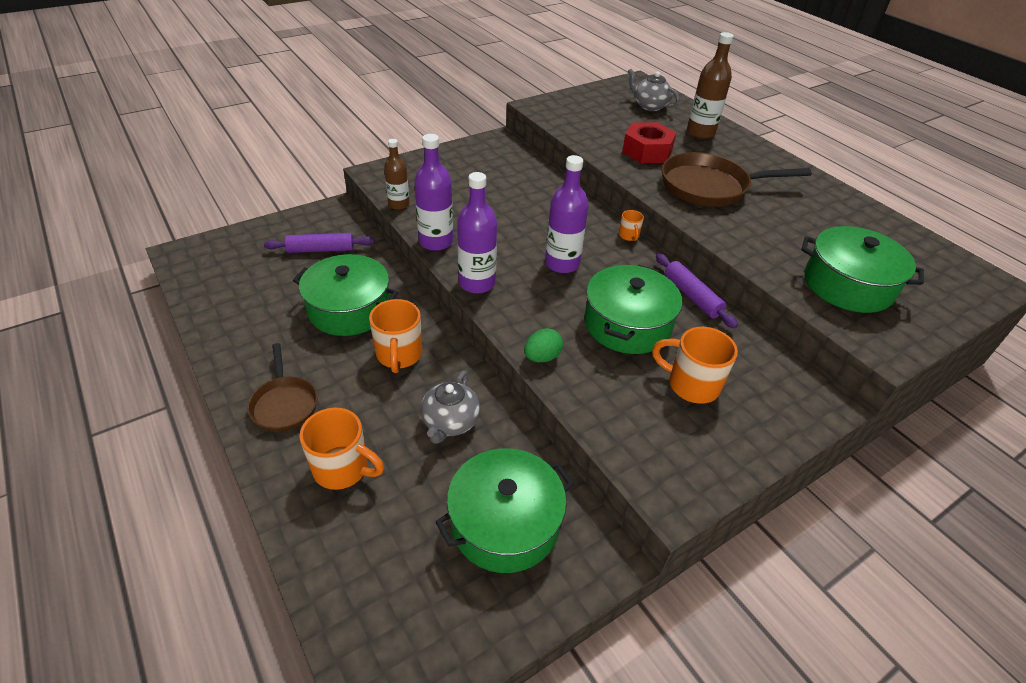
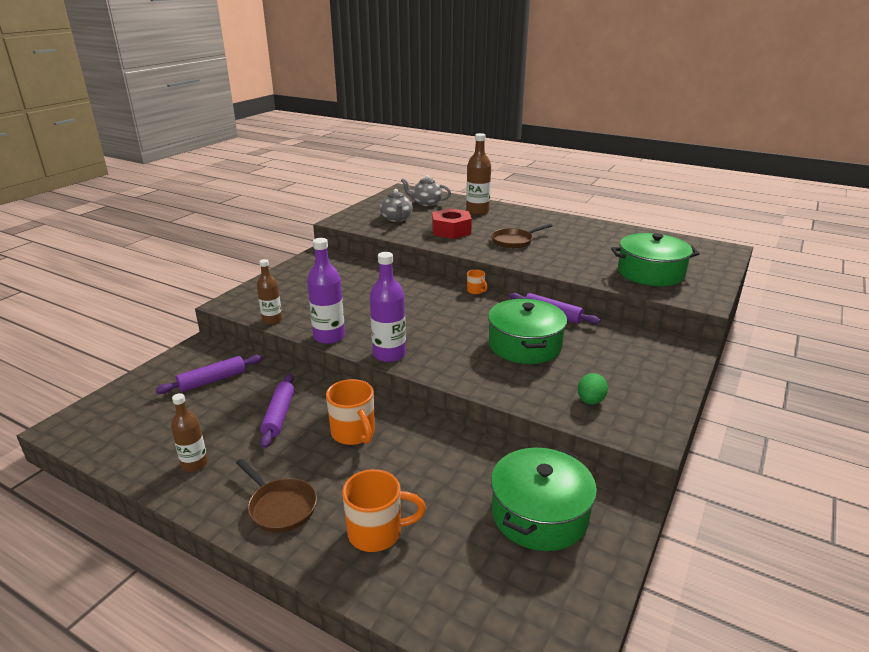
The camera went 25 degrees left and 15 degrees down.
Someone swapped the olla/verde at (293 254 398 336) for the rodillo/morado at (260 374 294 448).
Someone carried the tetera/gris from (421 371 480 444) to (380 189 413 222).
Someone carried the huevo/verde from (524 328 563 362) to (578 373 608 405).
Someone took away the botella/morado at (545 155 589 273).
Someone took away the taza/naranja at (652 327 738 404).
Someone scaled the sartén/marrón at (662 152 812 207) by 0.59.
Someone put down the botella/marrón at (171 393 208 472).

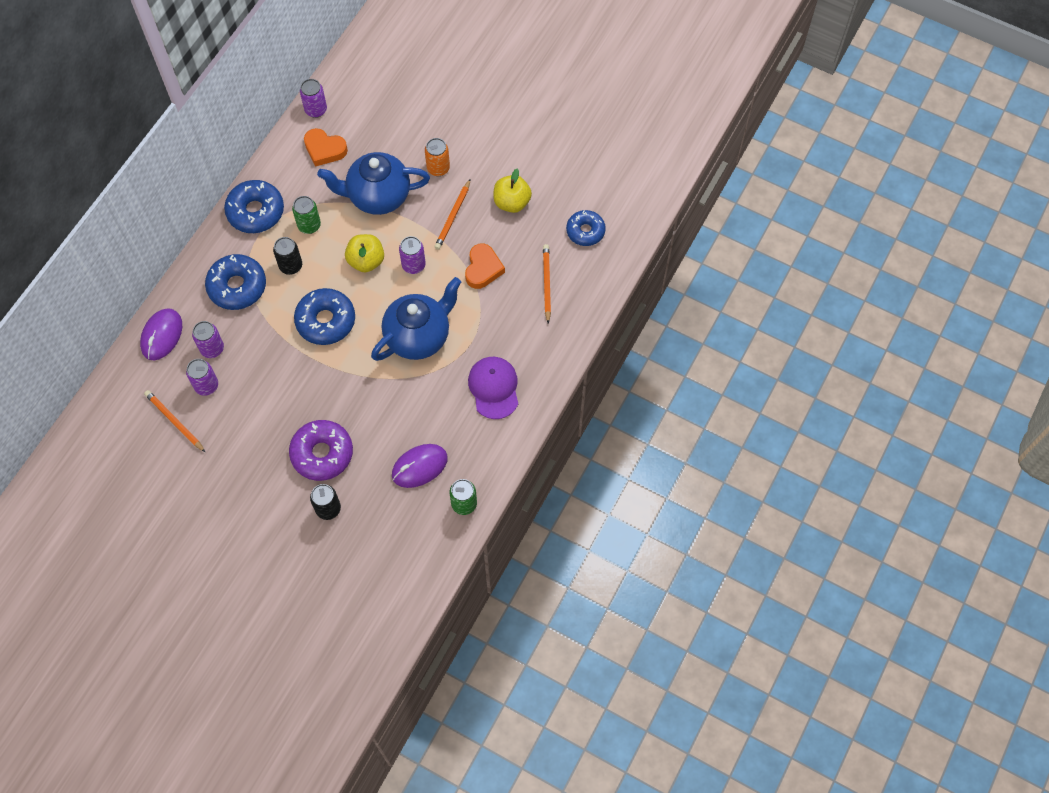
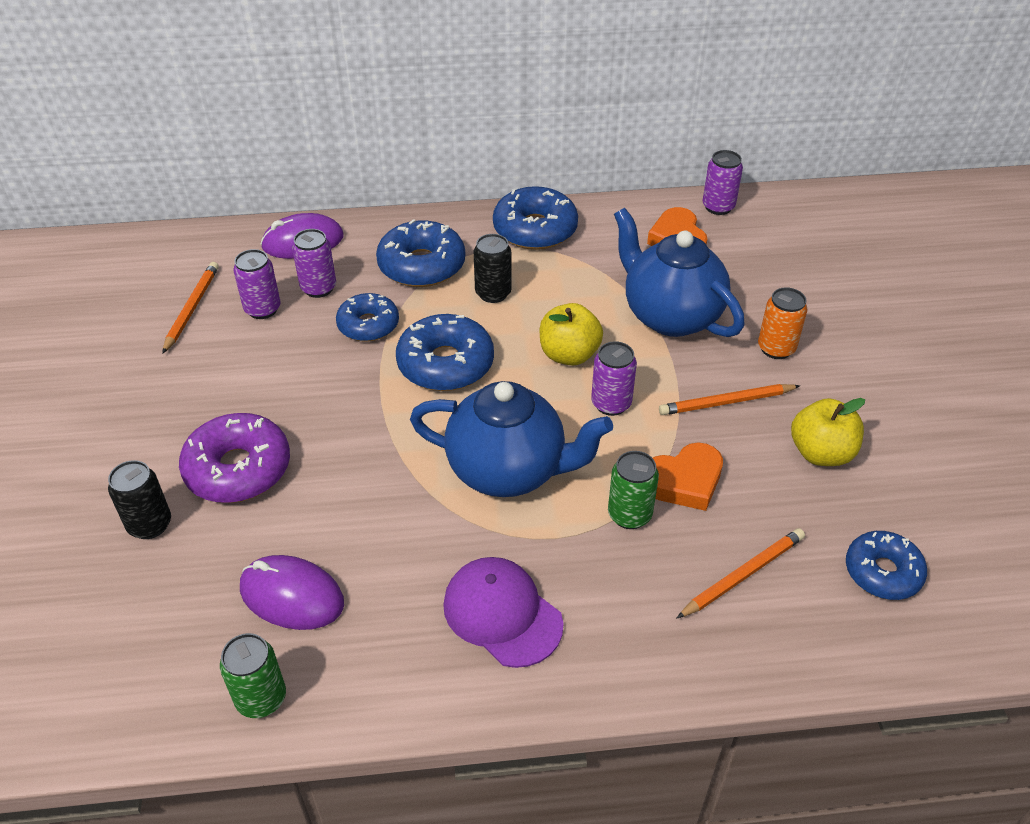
The camera went 55 degrees right and 20 degrees down.
Someone carried the lata/verde from (292 196 321 234) to (608 451 659 529).
Someone rotated the gorra/morado at (468 357 518 419) by 90 degrees counterclockwise.
Someone put down the rosquilla/azul at (336 293 399 342).

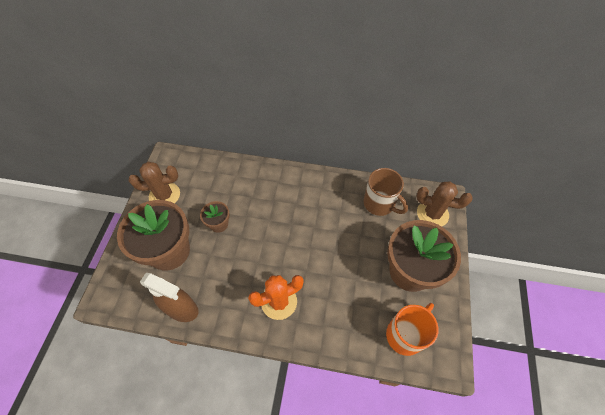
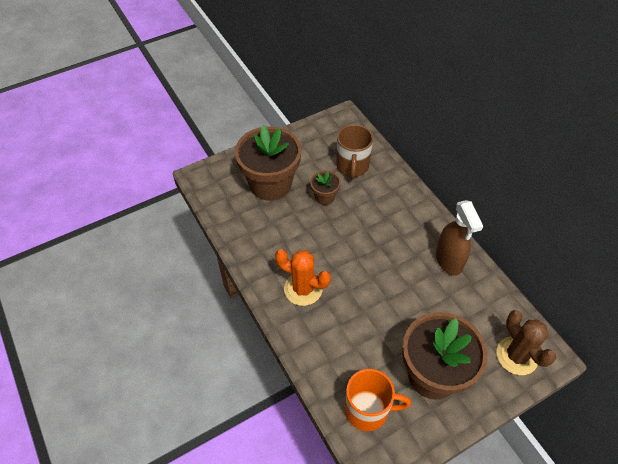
The camera went 50 degrees right and 5 degrees down.
Someone took away the cactus/marrón at (129 162 180 204).
Someone carried the pulverizador/marrón from (140 273 199 322) to (436 200 483 276).
Someone carried the taza/marrón from (363 168 408 216) to (336 124 373 179).

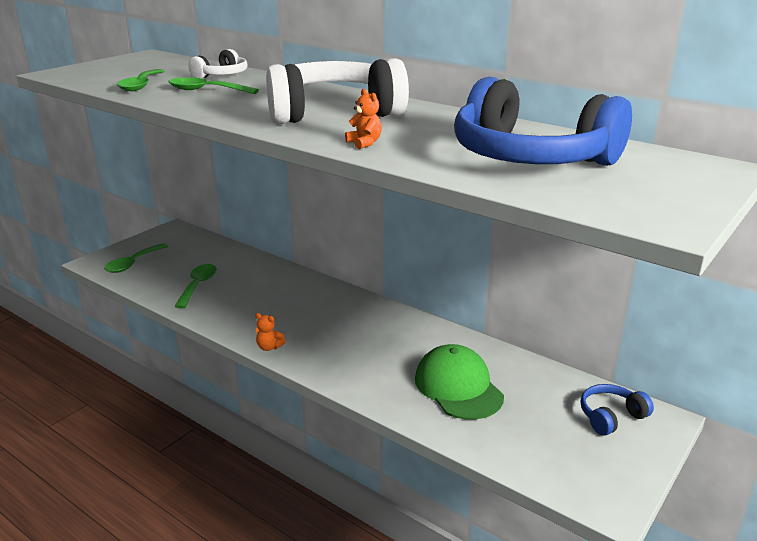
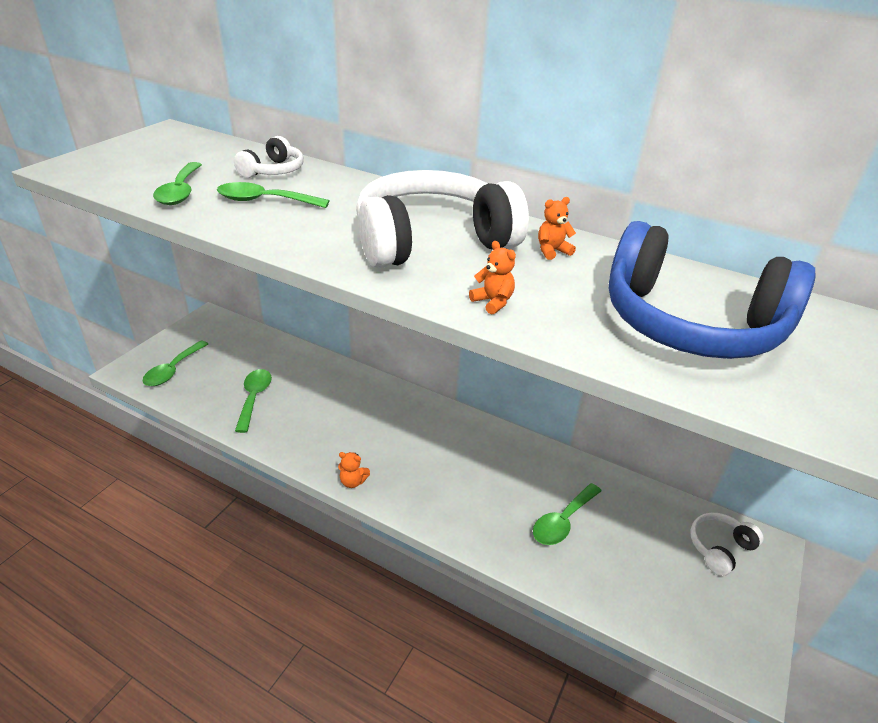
The camera went 10 degrees left and 10 degrees up.
Someone swapped the gorra/verde at (415 344 504 420) for the cuchara/verde at (533 483 602 545).
Someone repainted the auriculares/azul at (581 384 654 436), which became the auriculares/blanco at (690 513 763 576).
Someone put down the osito/naranja at (538 197 576 260).

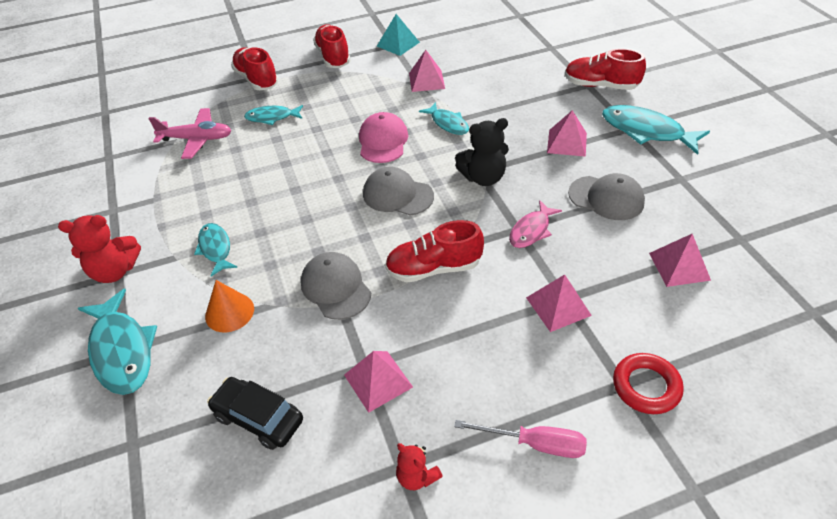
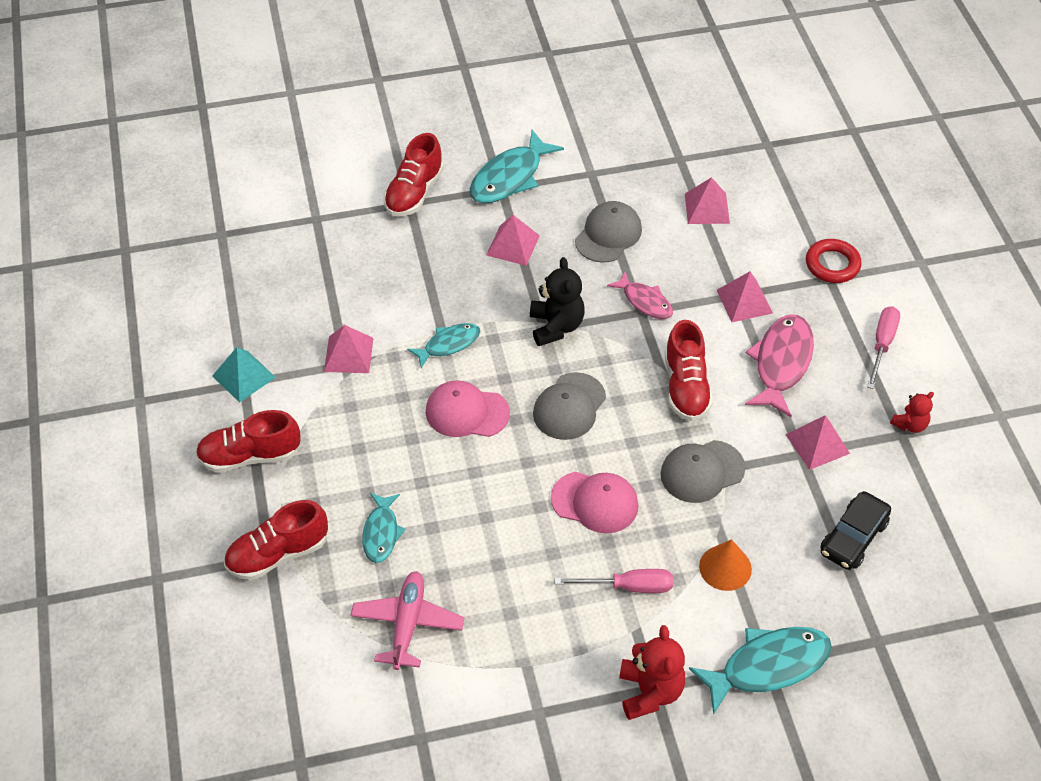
The camera went 85 degrees left and 5 degrees up.
Someone swapped the pez/turquesa at (194 223 238 277) for the destornillador/rosa at (555 569 673 593).
Someone put down the gorra/rosa at (551 472 639 533).
Someone put down the pez/rosa at (745 315 814 417).

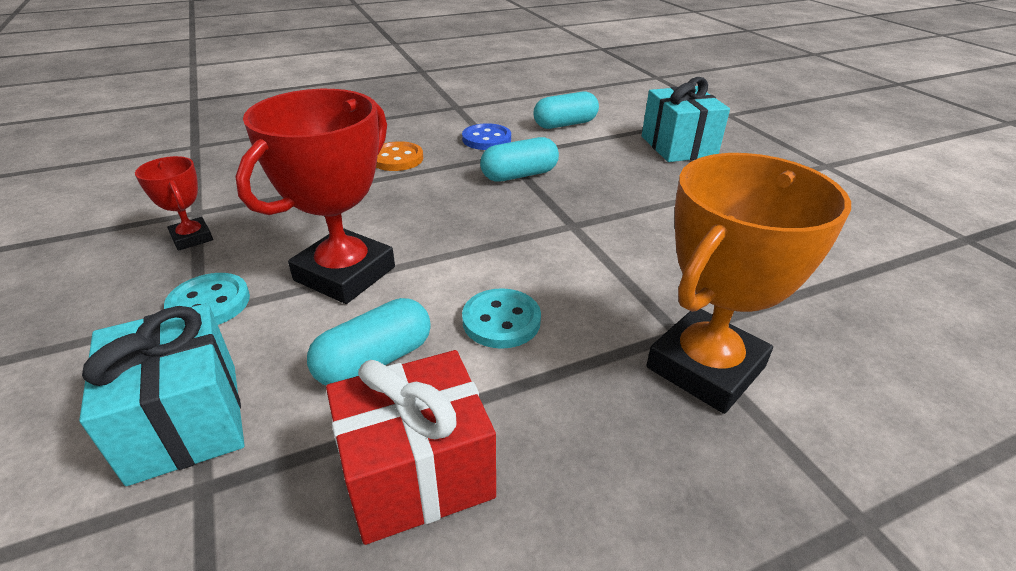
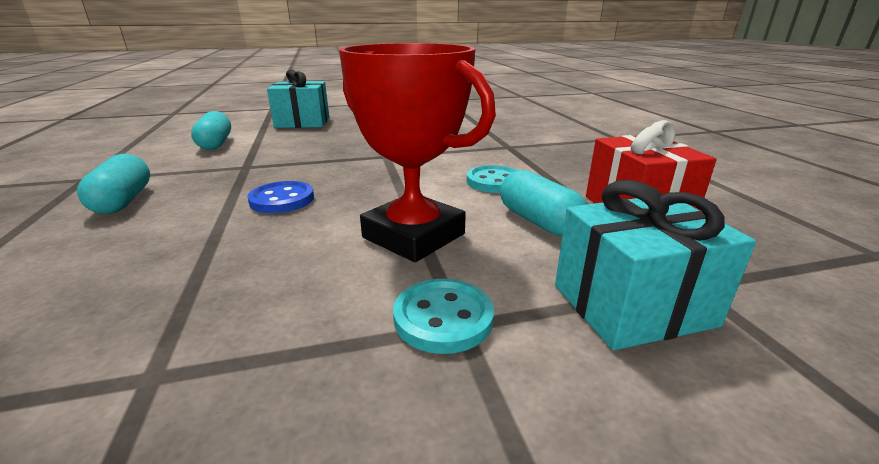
The camera went 80 degrees left and 10 degrees down.
Someone took away the trofeo/rojo at (135 156 213 251).
Someone took away the botón/naranja at (376 141 423 171).
Someone carried the botón/azul from (462 123 511 150) to (247 181 314 213).
Someone carried the cápsula/turquesa from (480 137 559 182) to (77 154 150 214).
Someone took away the trofeo/naranja at (646 153 851 414).

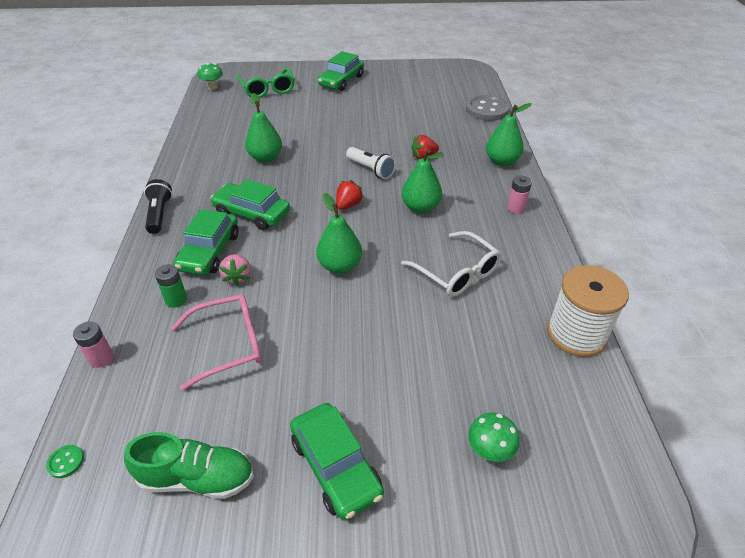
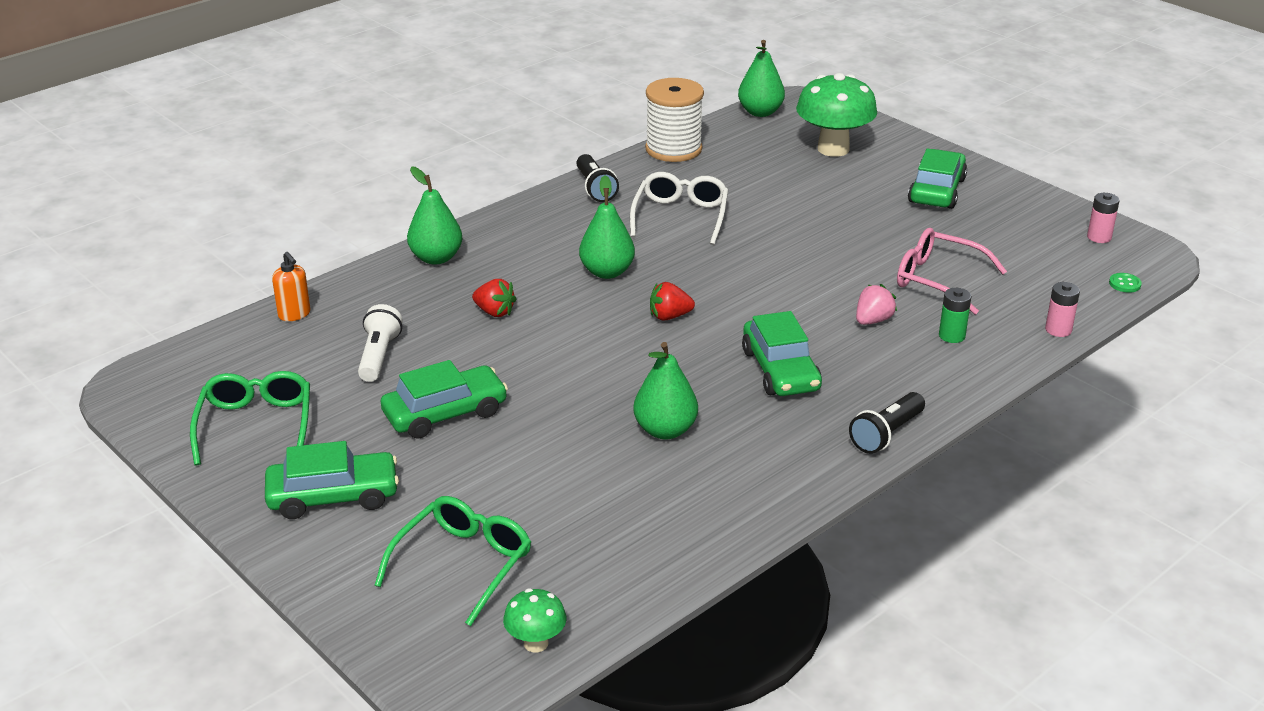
The camera went 130 degrees left and 10 degrees down.
Someone took away the zapato/verde at (124 432 254 499).
Someone carried the coche/verde from (174 209 239 275) to (381 360 508 439).
Someone carried the pera/verde from (316 193 362 274) to (738 40 785 117).
Someone carried the lámpara de mano/blanco from (346 147 396 179) to (358 304 403 382).
Someone swapped the botón/gris at (466 95 509 121) for the dispensador de jabón/naranja at (272 252 311 321).
Someone scaled the seta/verde at (468 413 520 462) by 2.00.
Someone carried the pila/rosa from (507 175 532 214) to (1087 193 1120 243).
Someone put down the gafas/verde at (190 371 310 465).
Someone put down the lámpara de mano/negro at (577 154 619 202).

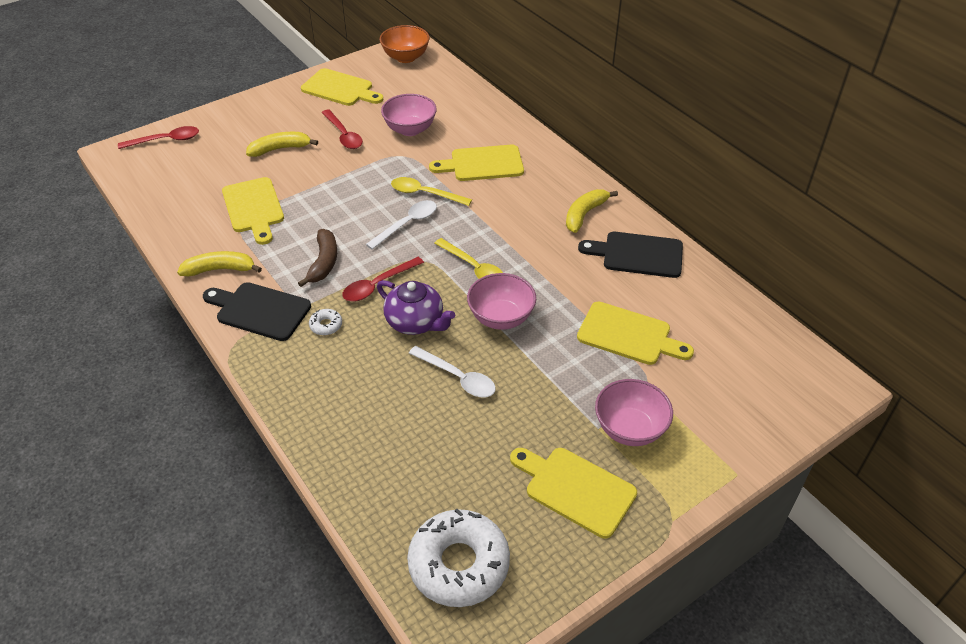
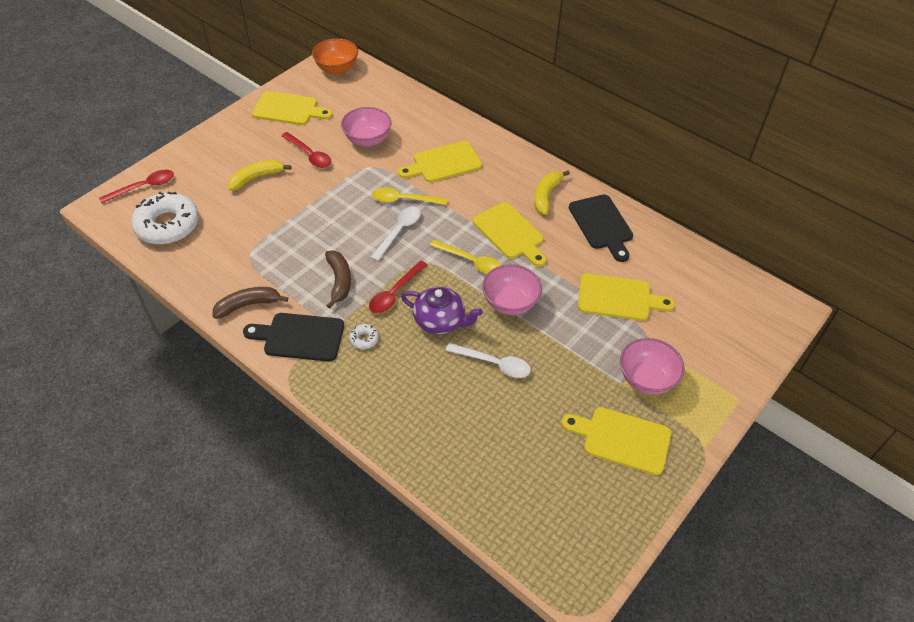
The camera went 15 degrees left and 5 degrees up.
Someone repainted the plátano/amarillo at (177 251 262 277), which became the plátano/marrón at (212 287 288 319).
Someone carried the tabla de cortar/amarillo from (222 177 284 245) to (473 202 547 267).
Someone carried the rosquilla/blanco from (407 509 510 607) to (131 192 199 245).
Someone rotated the tabla de cortar/negro at (578 232 683 278) by 105 degrees counterclockwise.

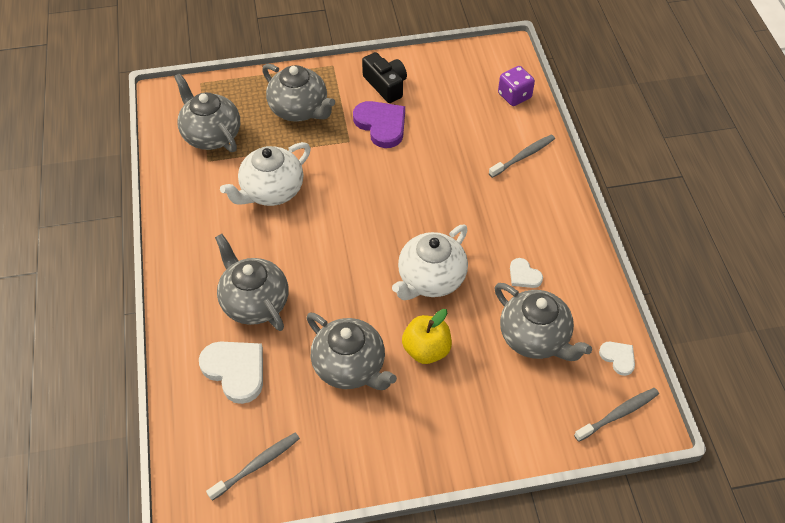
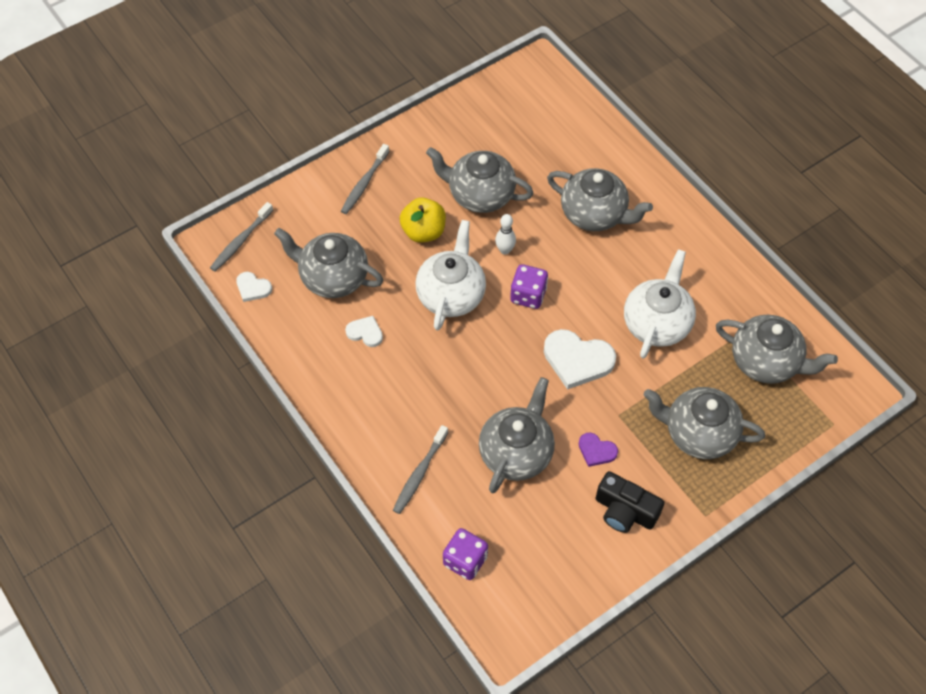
The camera went 155 degrees right and 5 degrees up.
Someone carried the corazón/blanco from (199 341 263 404) to (544 329 616 390).
Someone carried the cepillo de dientes/gris from (206 433 300 501) to (341 144 389 214).
Someone scaled the corazón/morado at (353 101 405 148) by 0.54.
Someone put down the tetera/gris at (479 377 555 493).
Someone put down the bolo/blanco at (495 214 516 255).
Someone put down the dado/morado at (510 264 548 309).

